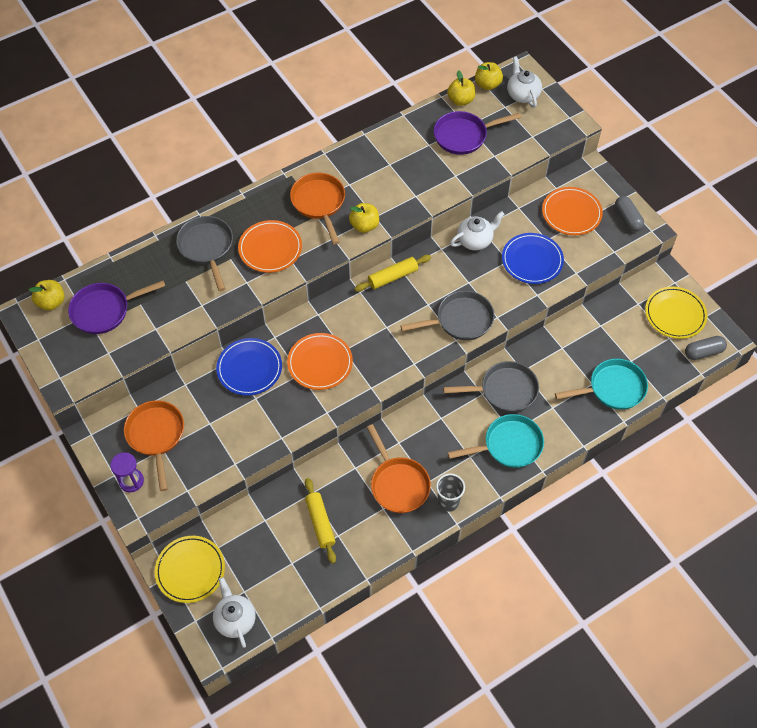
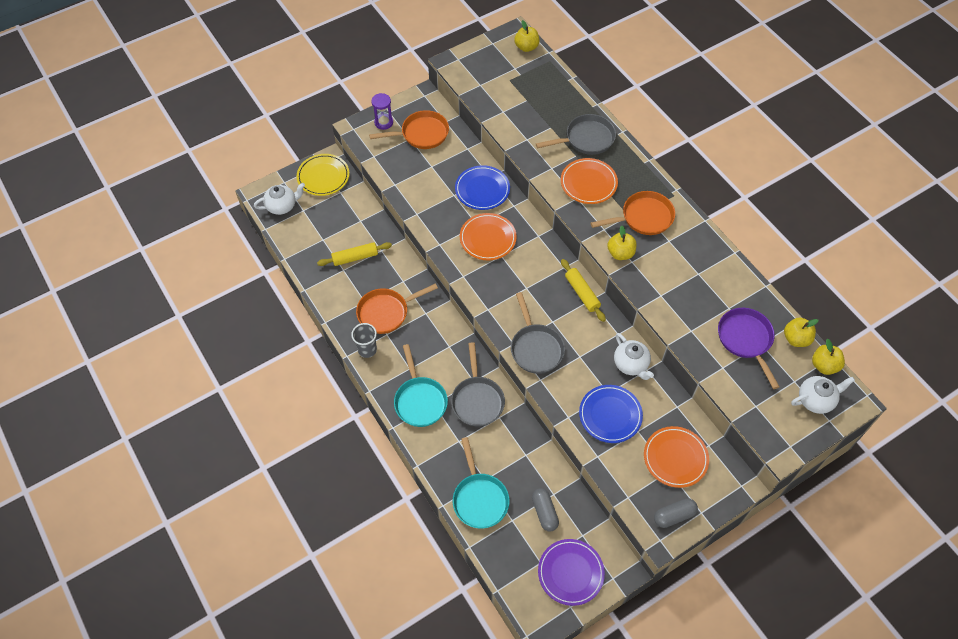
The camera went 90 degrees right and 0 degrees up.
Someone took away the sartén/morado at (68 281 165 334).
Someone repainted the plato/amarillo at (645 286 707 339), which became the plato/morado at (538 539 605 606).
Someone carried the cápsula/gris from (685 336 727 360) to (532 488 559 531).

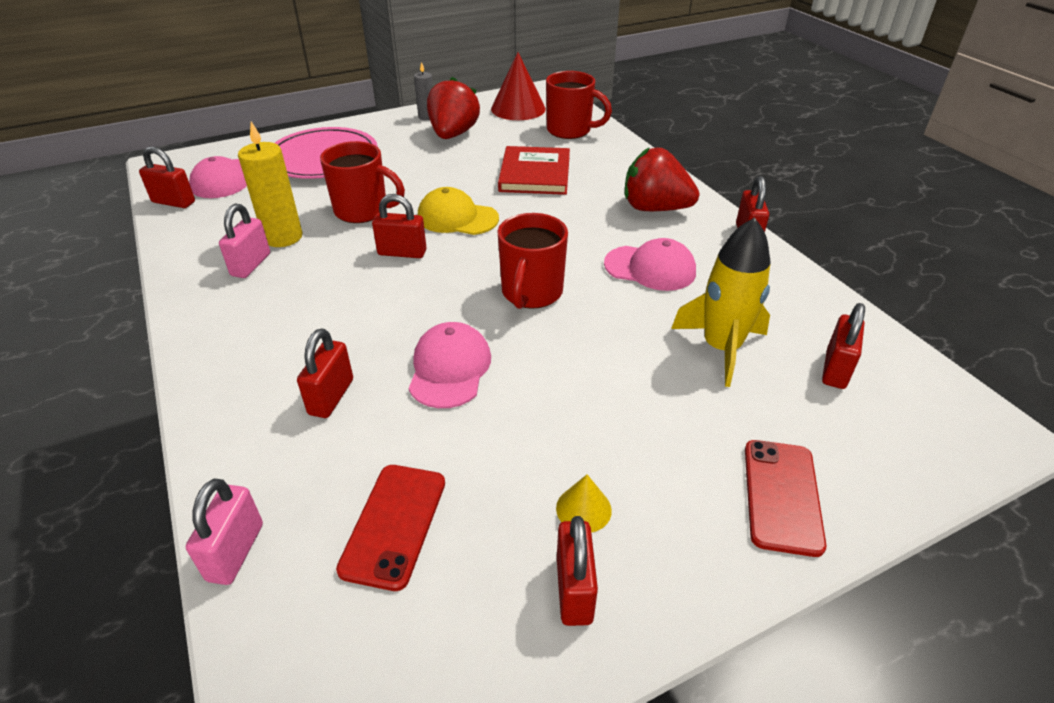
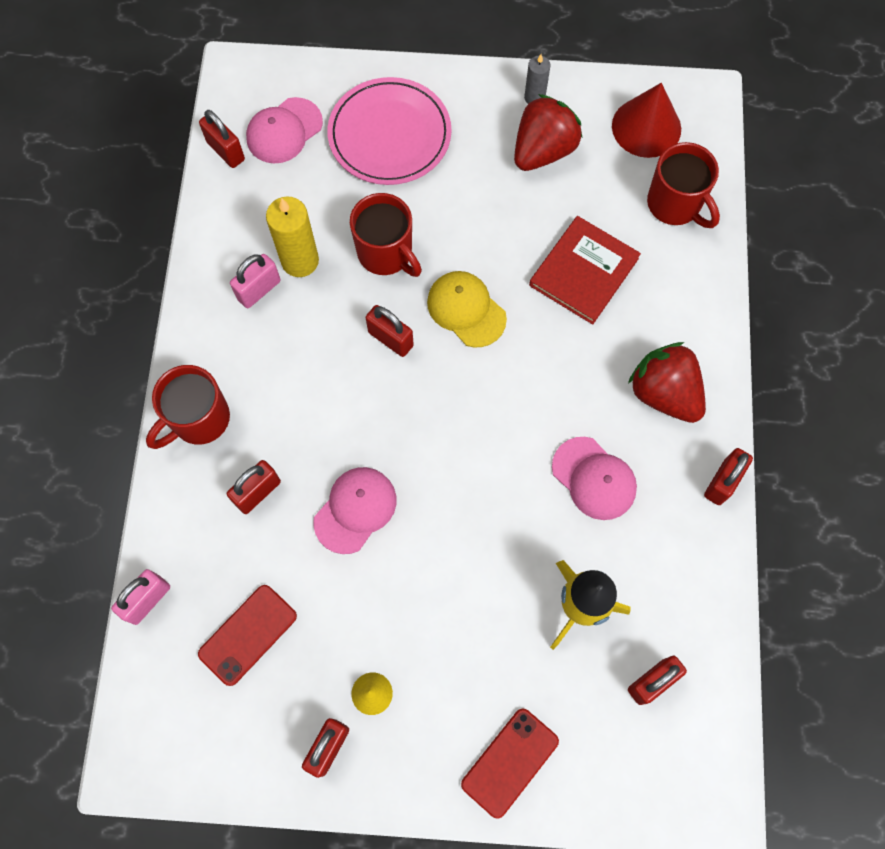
The camera went 30 degrees right and 30 degrees up.
Someone carried the taza/rojo from (498 213 568 309) to (146 365 230 449).

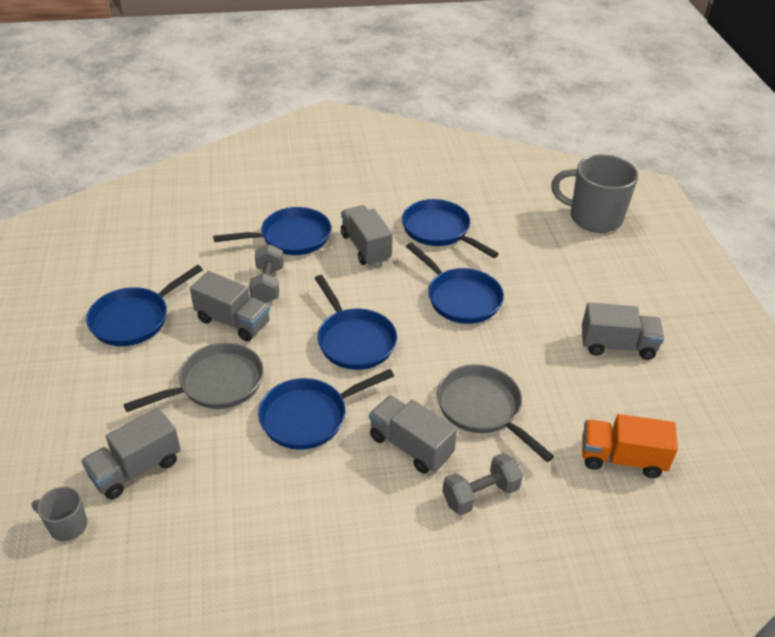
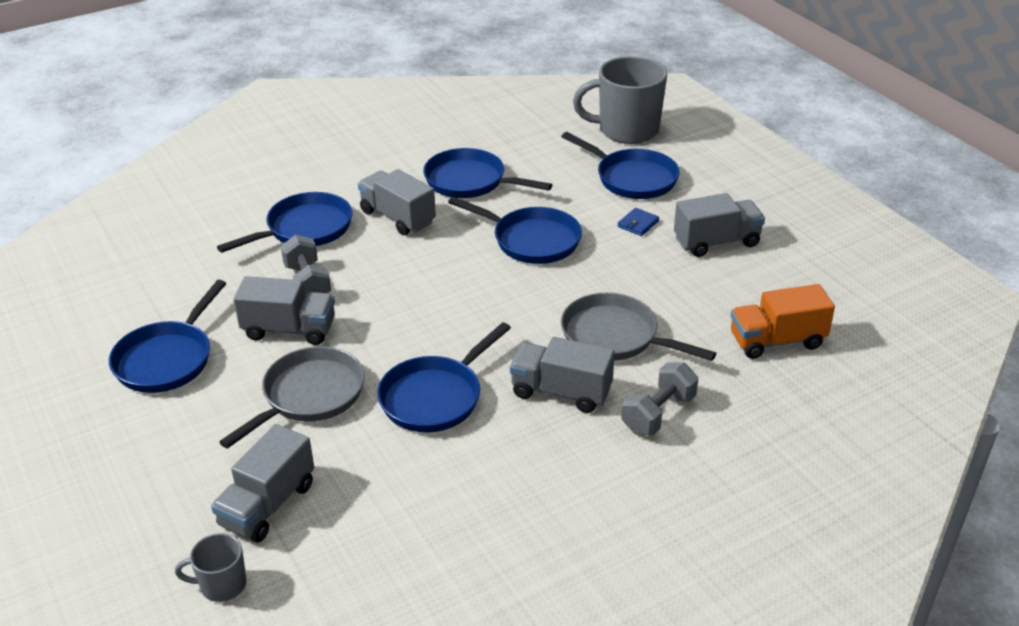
The camera went 20 degrees left and 5 degrees down.
Someone carried the sartén/azul from (315 275 397 370) to (561 132 680 199).
Someone put down the cartera/azul at (618 208 659 236).

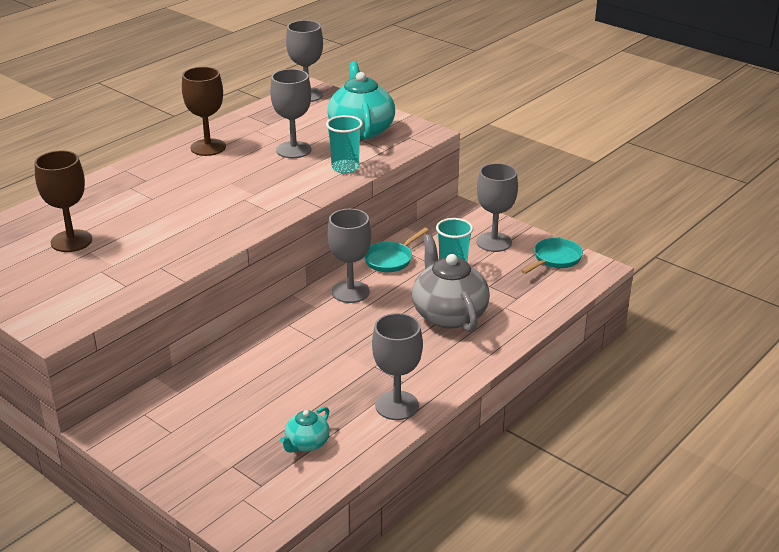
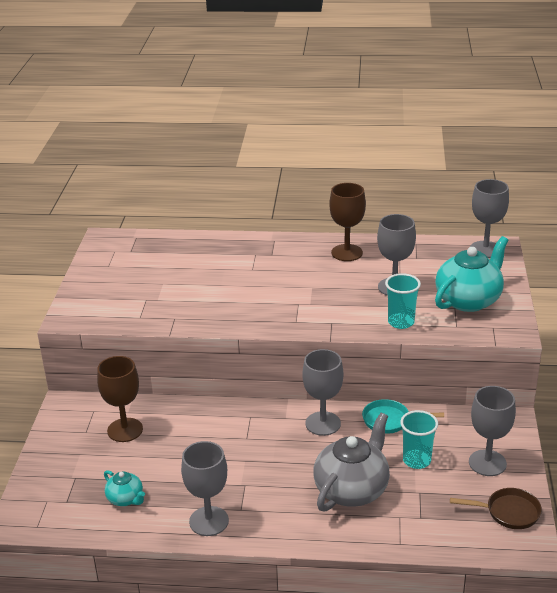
The camera went 55 degrees right and 0 degrees up.
Someone carried the copa/marrón from (35 150 92 252) to (97 356 143 442).
Someone rotated the tetera/turquesa at (280 407 330 453) by 135 degrees counterclockwise.
Someone repainted the sartén/turquesa at (521 238 583 274), which became the sartén/marrón at (450 488 542 529).

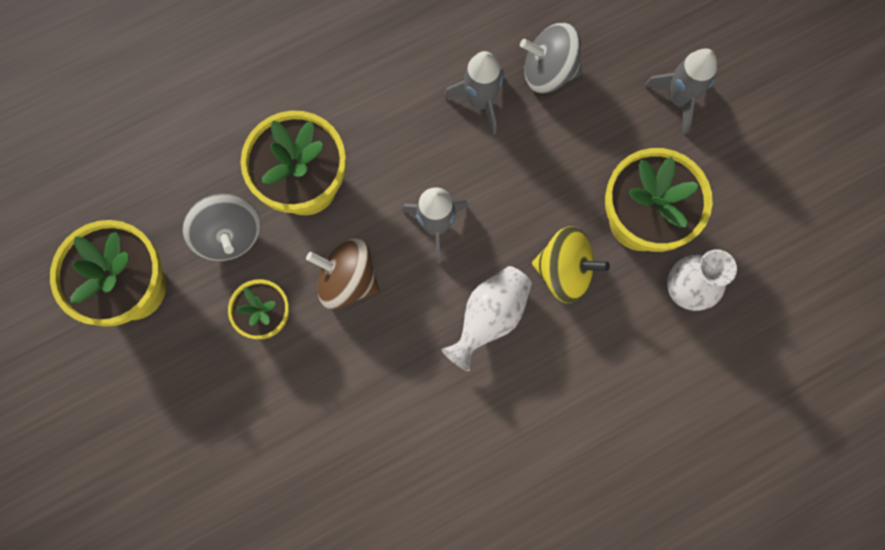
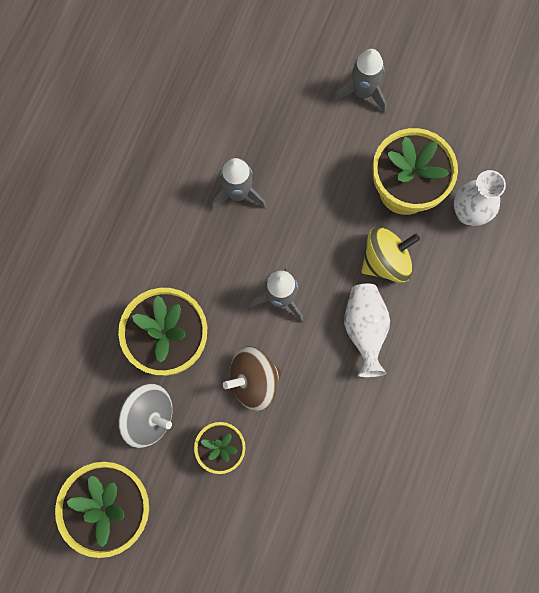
The camera went 40 degrees left and 0 degrees up.
Someone took away the peonza/gris at (520 23 582 93).

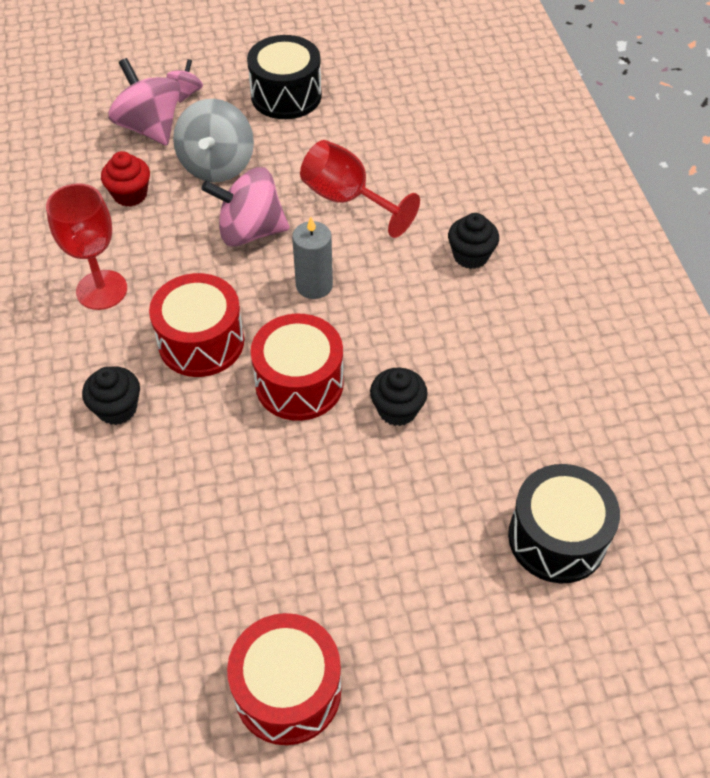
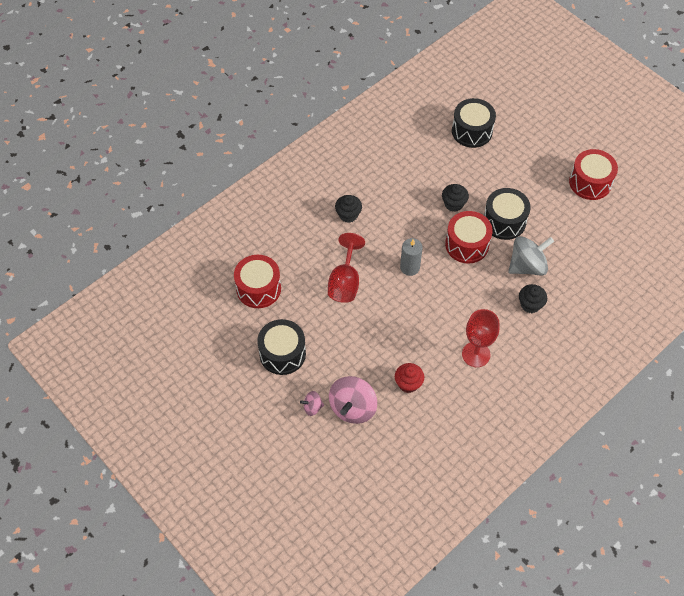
The camera went 120 degrees left and 5 degrees up.
Someone carried the tambor/rojo from (149 273 244 377) to (234 255 281 308).
Someone carried the peonza/gris from (173 99 254 182) to (508 236 554 276).
Someone took away the peonza/rosa at (201 167 289 247).
Someone put down the tambor/negro at (484 188 531 240).

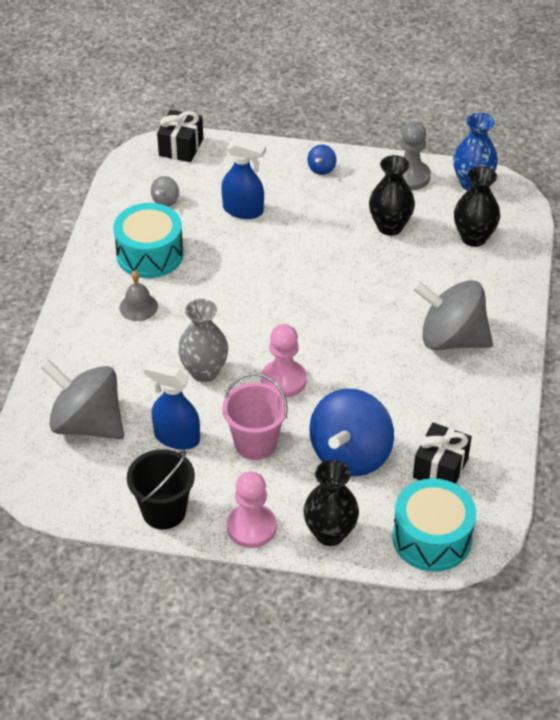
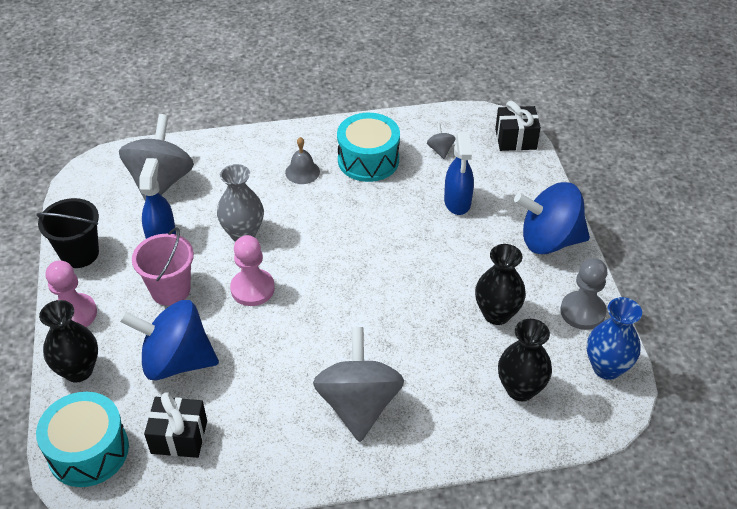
The camera went 70 degrees right and 0 degrees up.
Someone rotated the peonza/gris at (151 176 179 207) by 75 degrees clockwise.
Someone scaled the peonza/azul at (307 144 336 175) by 2.44.

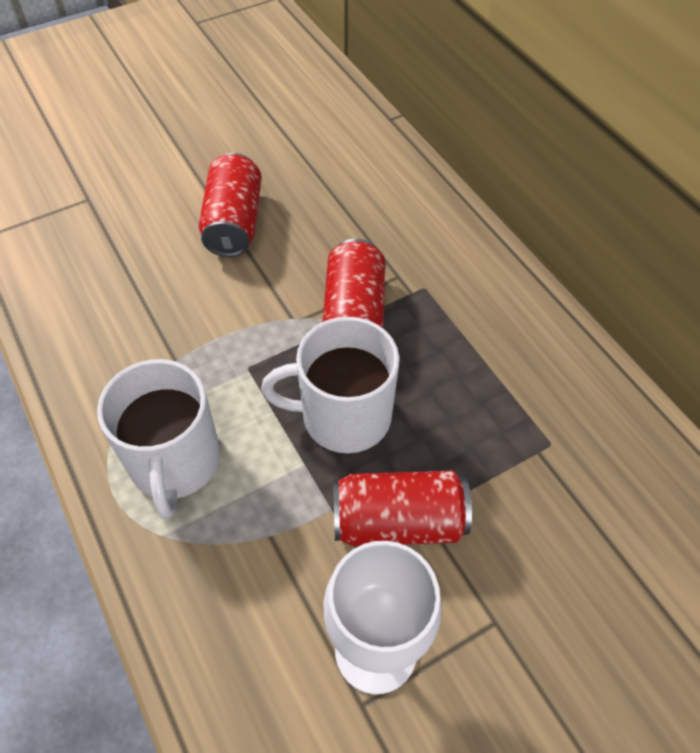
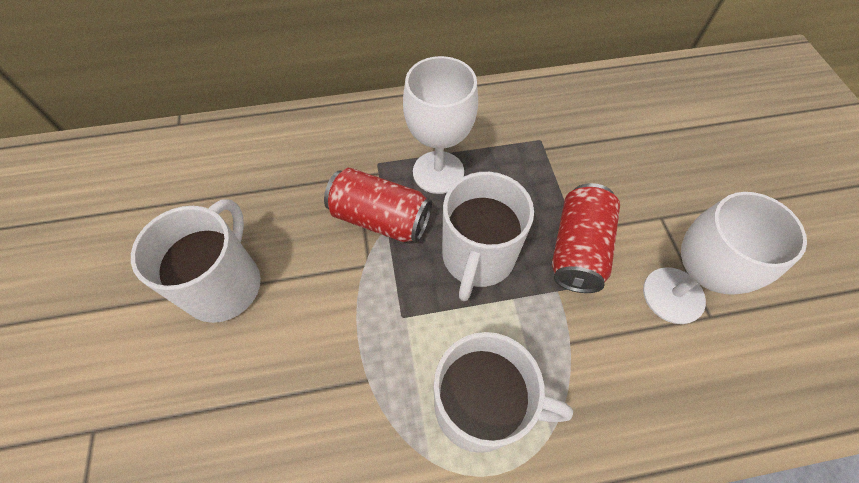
The camera went 70 degrees left and 5 degrees up.
Someone swapped the lata/rojo at (199 153 262 257) for the taza/blanco at (131 200 261 323).
Someone put down the copa/blanco at (403 56 478 194).

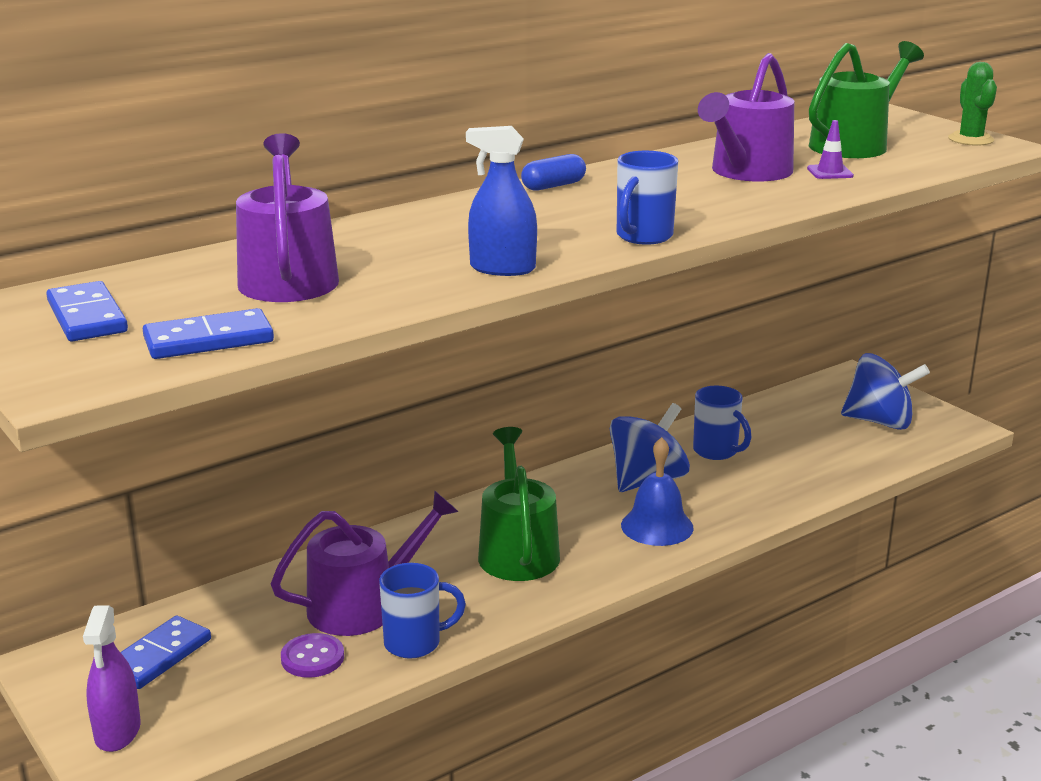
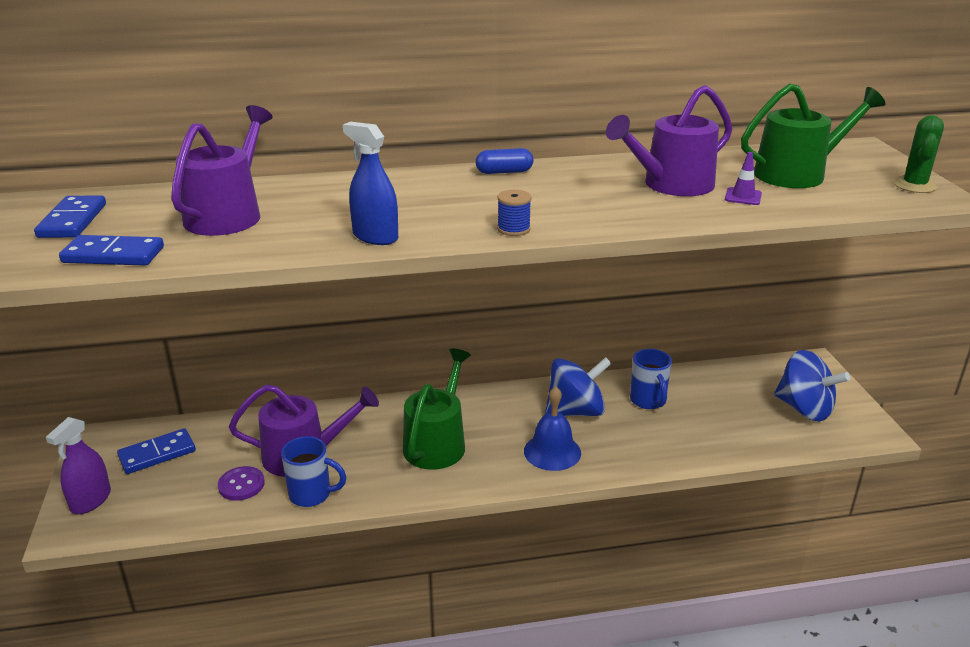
The camera went 25 degrees right and 5 degrees up.
Someone swapped the taza/azul at (617 151 678 245) for the carrete/azul at (497 190 531 236).

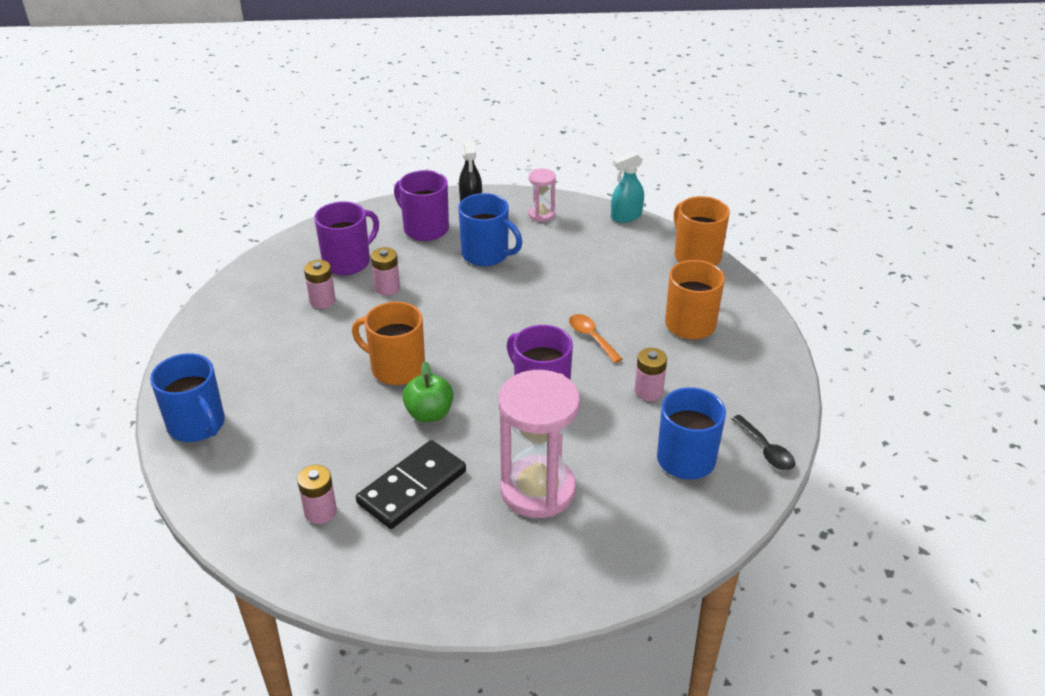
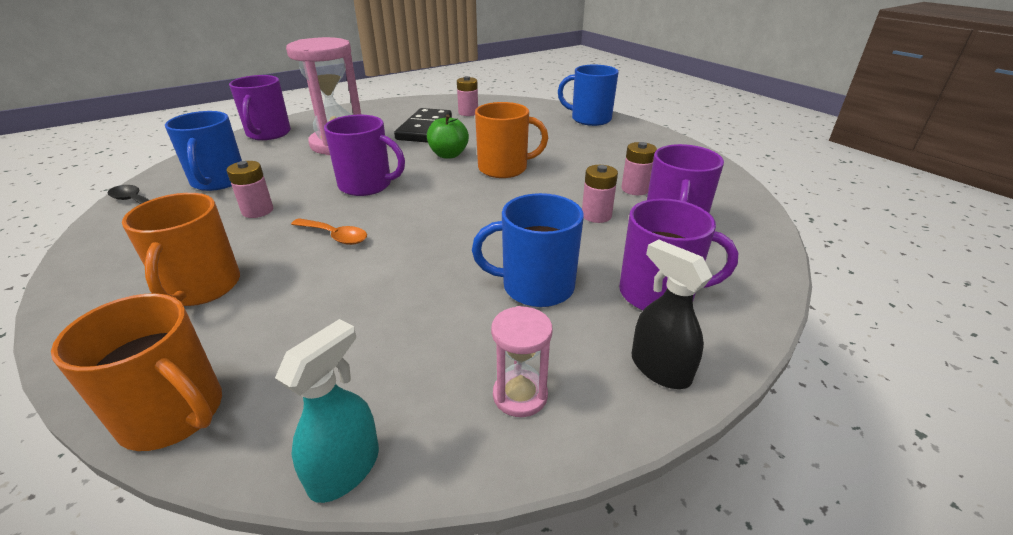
The camera went 150 degrees right and 5 degrees down.
Someone put down the taza/morado at (229 75 291 140).

